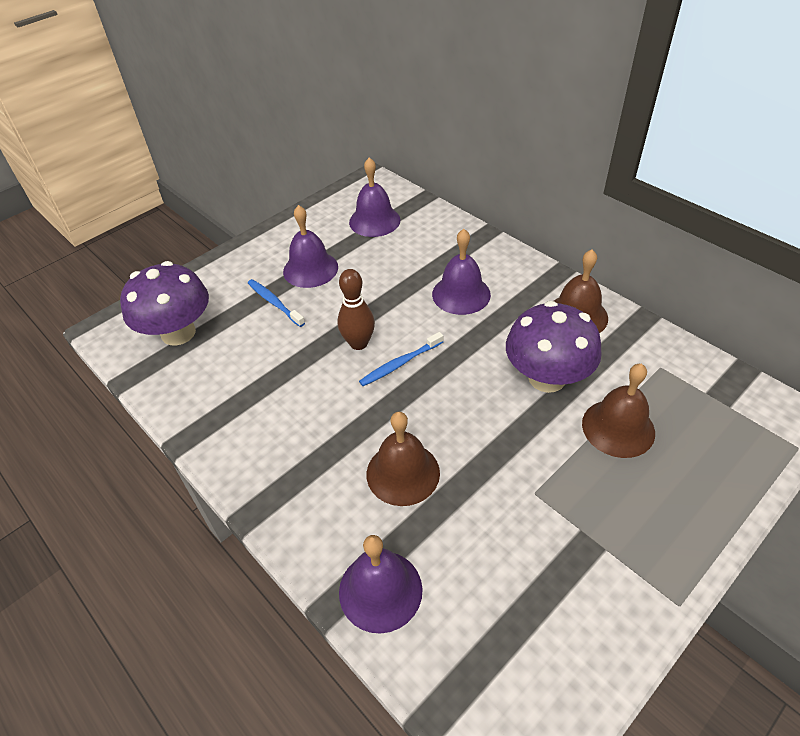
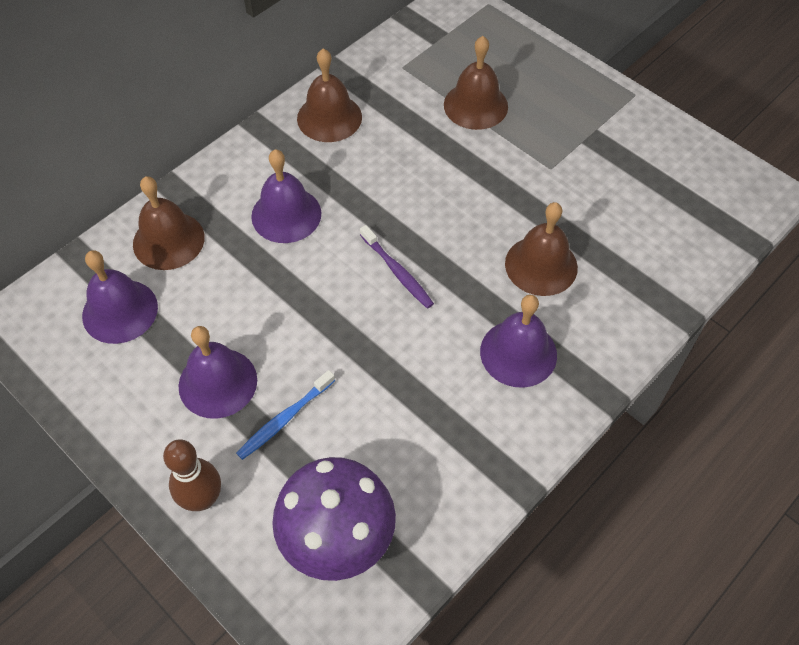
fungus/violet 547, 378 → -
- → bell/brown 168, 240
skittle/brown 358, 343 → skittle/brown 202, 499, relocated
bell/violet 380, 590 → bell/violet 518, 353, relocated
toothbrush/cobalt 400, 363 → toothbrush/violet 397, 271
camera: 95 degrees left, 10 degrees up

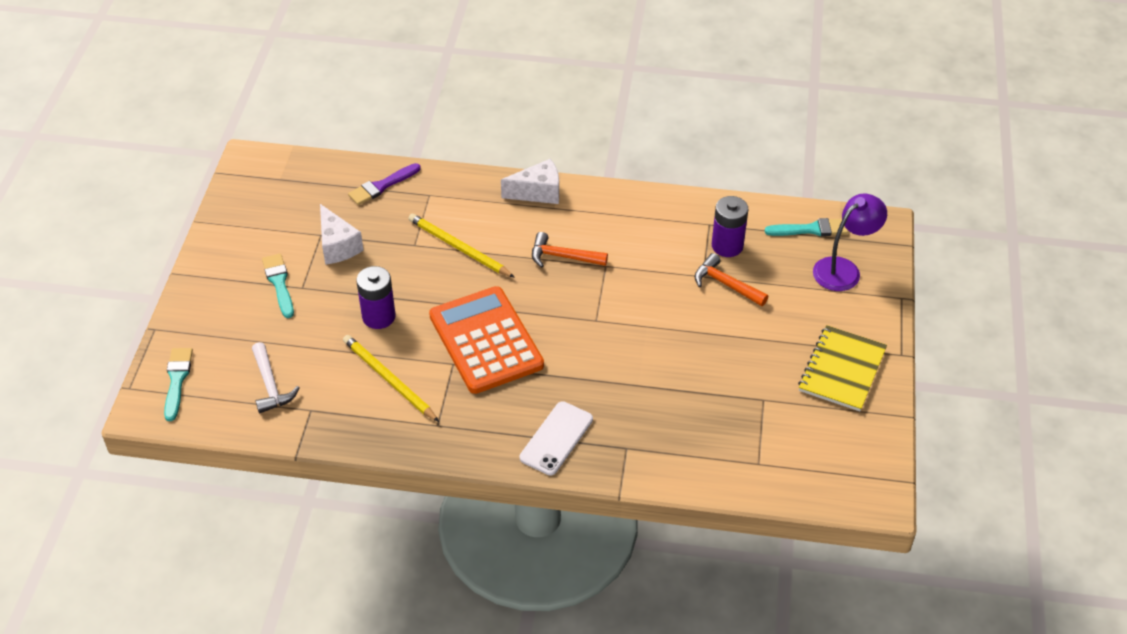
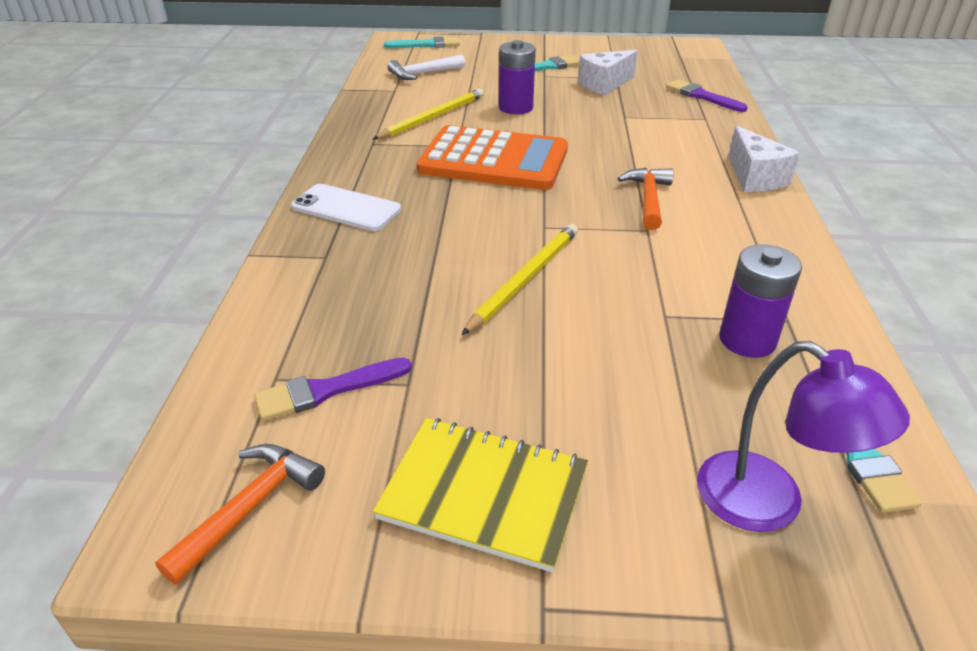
- → brush/violet 326, 390
lead pencil/yellow 459, 248 → lead pencil/yellow 525, 279, relocated
hammer/orange-coloured 725, 284 → hammer/orange-coloured 250, 507, relocated
pocket calculator/orange-coloured 486, 341 → pocket calculator/orange-coloured 494, 160, 45 degrees clockwise
camera: 85 degrees right, 10 degrees down

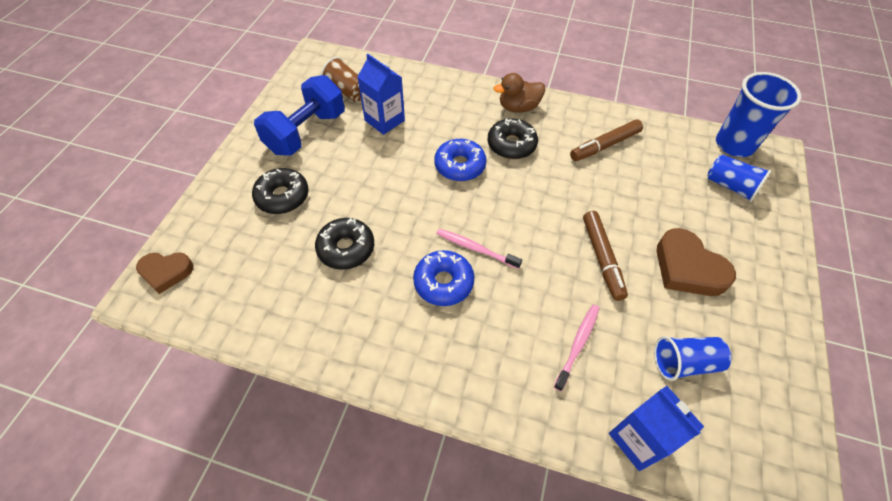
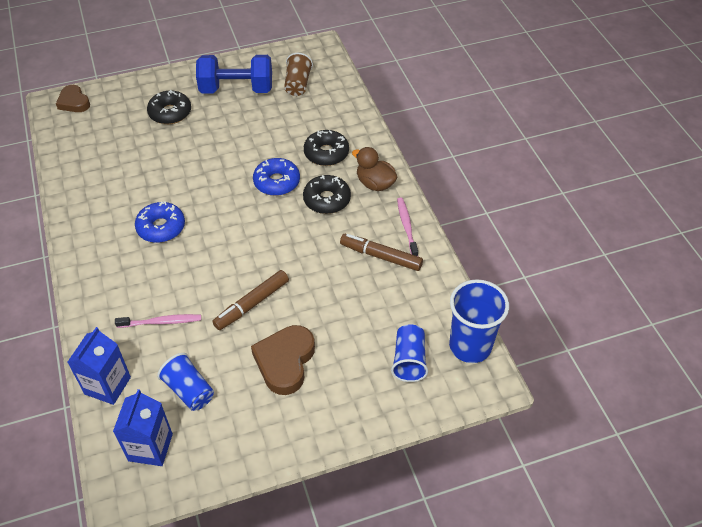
glazed donut/black 346, 248 → glazed donut/black 326, 153, relocated
milk carton/cobalt 384, 120 → milk carton/cobalt 150, 447, relocated
toothbrush/pink 475, 248 → toothbrush/pink 406, 226, relocated
camera: 55 degrees right, 5 degrees down

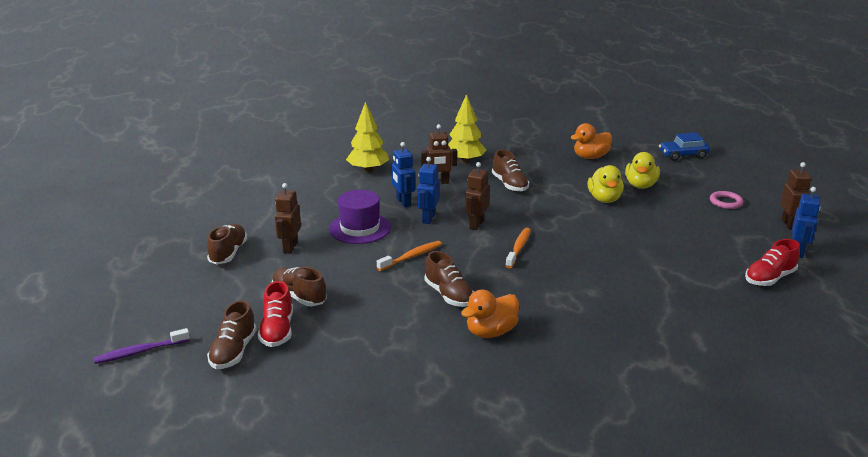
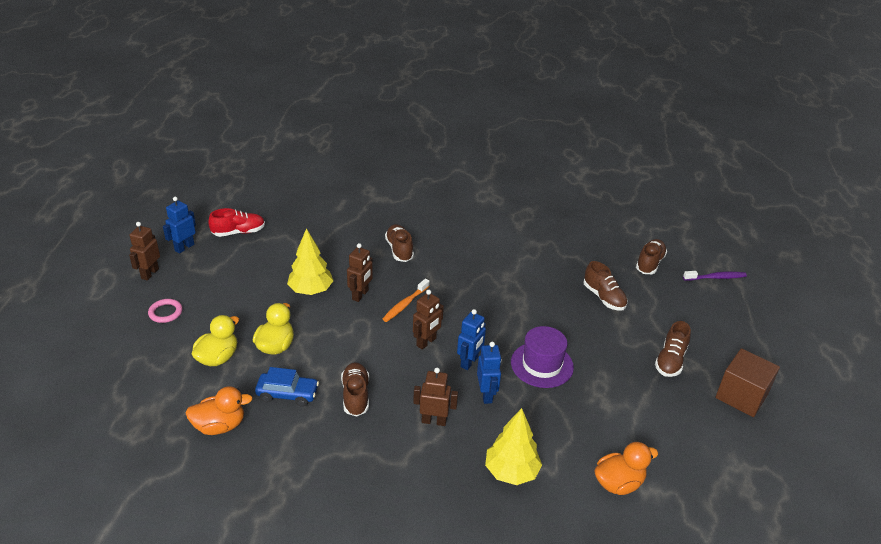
lace-up shoe/red 277, 330 → -
toothbrush/orange-coloured 411, 256 → -
- → solid cube/brown 741, 396
robot/brown 290, 248 → robot/brown 360, 295, relocated
lace-up shoe/brown 449, 295 → lace-up shoe/brown 399, 250, relocated
fir tree/yellow 465, 161 → fir tree/yellow 311, 290, relocated
rubber duck/orange-coloured 491, 332 → rubber duck/orange-coloured 618, 483, relocated
automobile/cobalt 682, 155 → automobile/cobalt 287, 394, relocated
camera: 165 degrees left, 10 degrees up

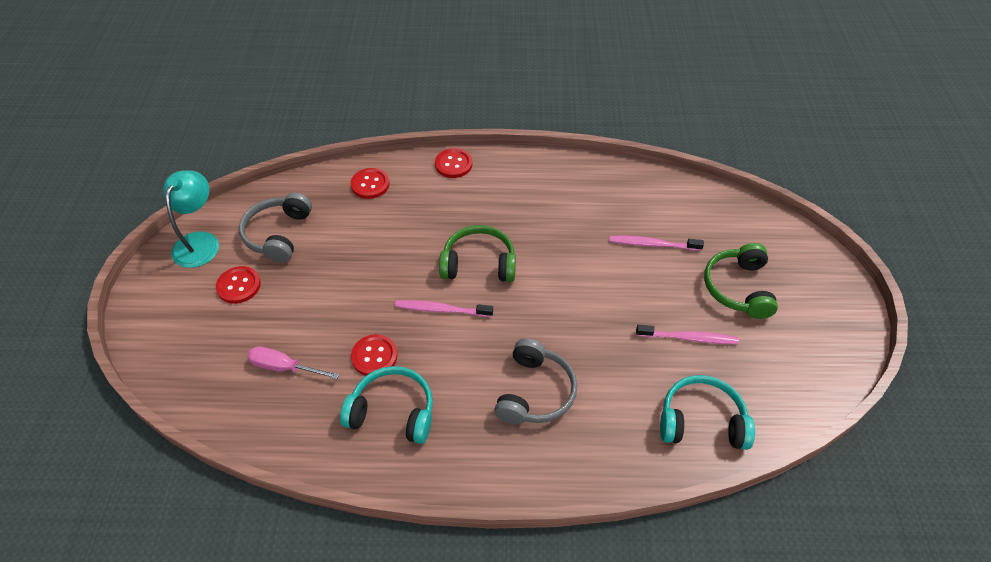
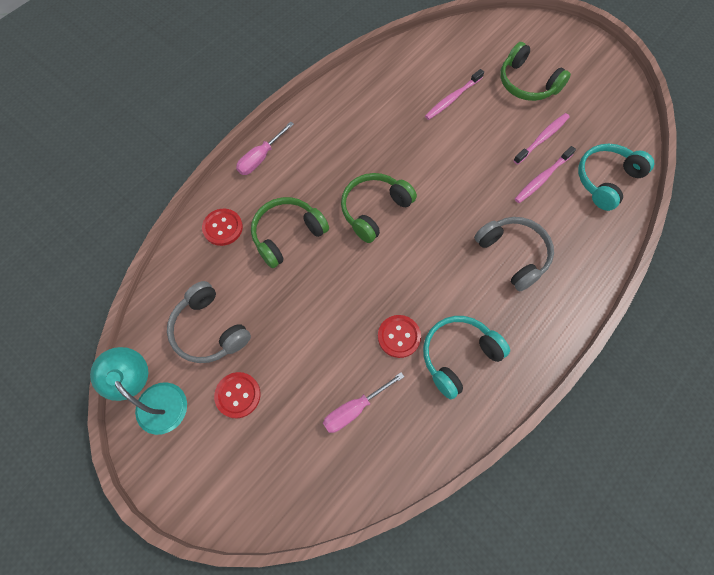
- → headphones/leaf-green 287, 235
toothbrush/pink 441, 309 → toothbrush/pink 542, 178, relocated
shirt button/red 453, 164 → screwdriver/pink 260, 158
camera: 50 degrees left, 15 degrees up

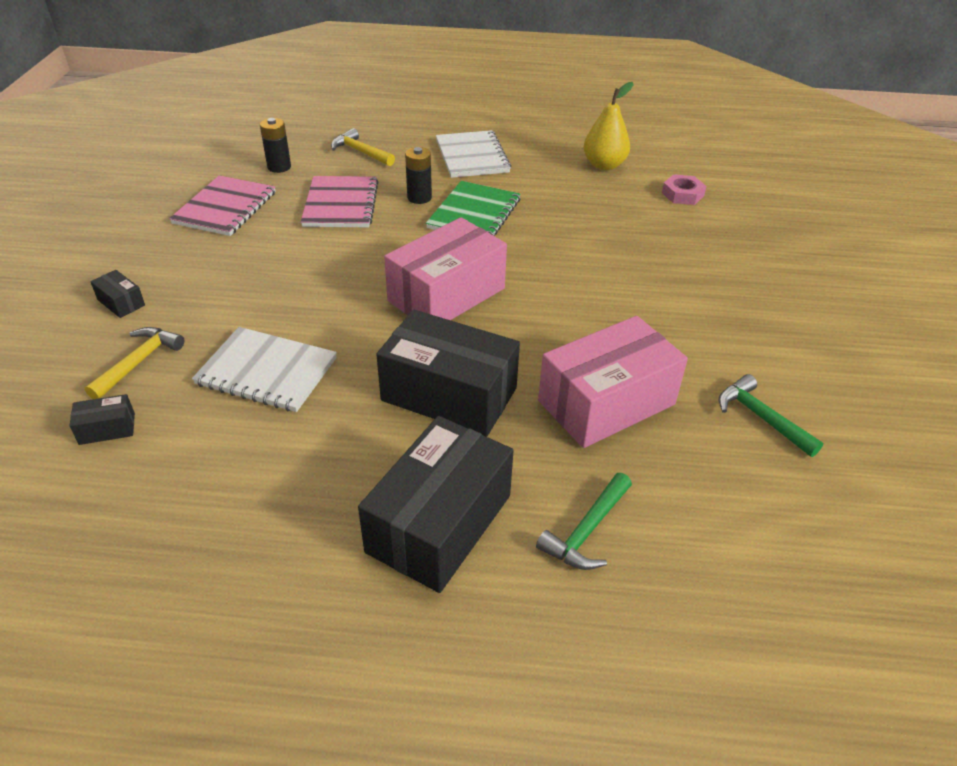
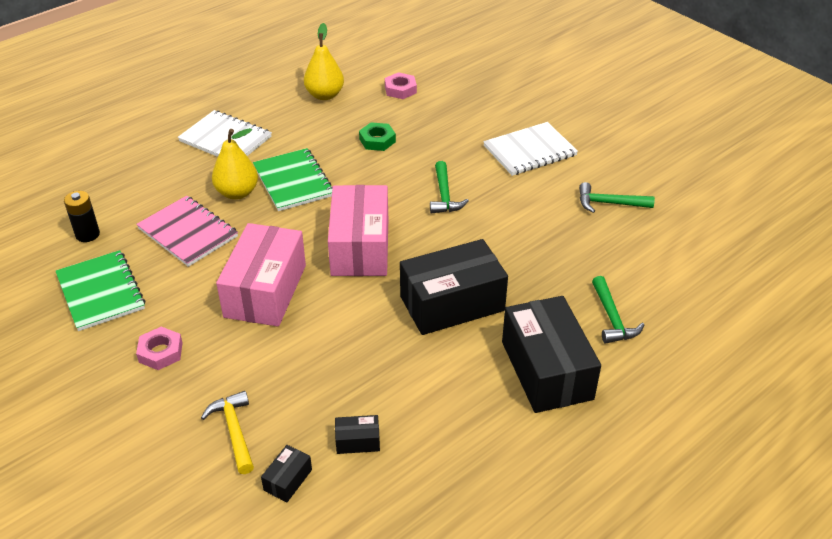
hammer/yellow 360, 152 → -
- → hexagon nut/pink 160, 352
- → hexagon nut/leaf-green 377, 140
- → hammer/leaf-green 444, 195
parcel/black 121, 302 → parcel/black 357, 441, relocated
notebook/white 267, 371 → notebook/white 530, 151, relocated
parcel/pink 606, 402 → parcel/pink 265, 291, relocated
AA battery/black 419, 198 → pear/yellow 237, 193
notebook/pink 225, 208 → notebook/leaf-green 100, 292
camera: 45 degrees left, 0 degrees up

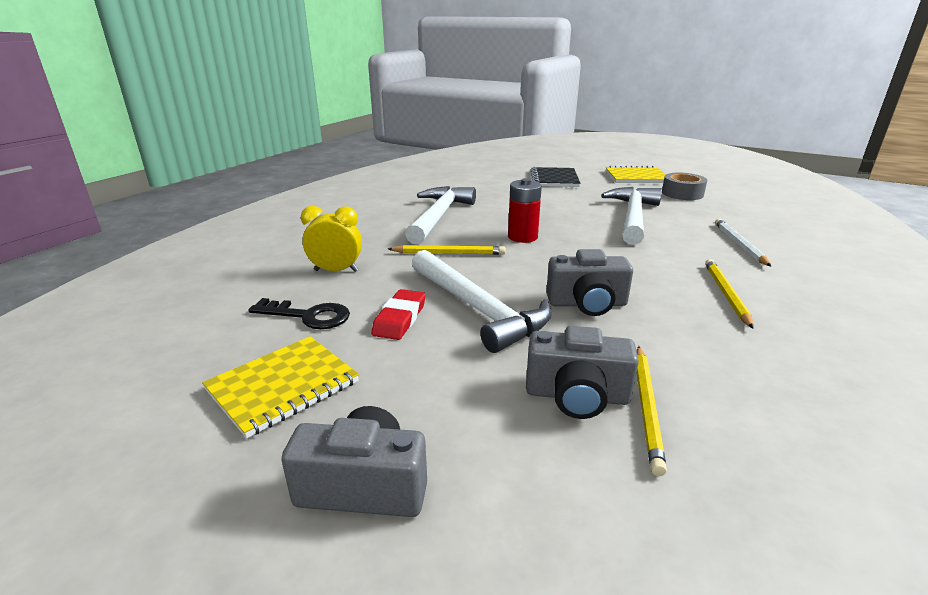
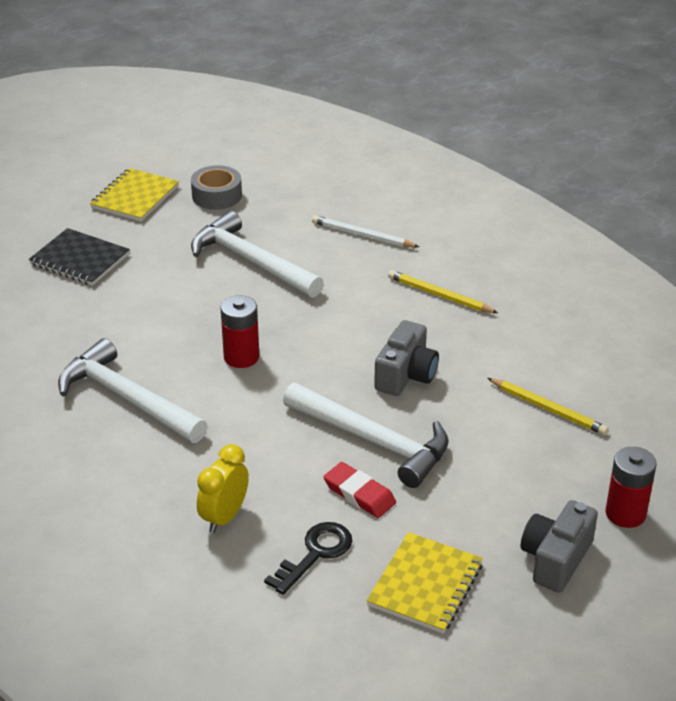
lead pencil/yellow 449, 253 → -
compact camera/grey 577, 396 → -
- → AA battery/red 625, 513
notebook/yellow 283, 386 → notebook/yellow 425, 585, 45 degrees clockwise
hammer/white 477, 309 → hammer/white 373, 441, 45 degrees clockwise
camera: 65 degrees left, 10 degrees up

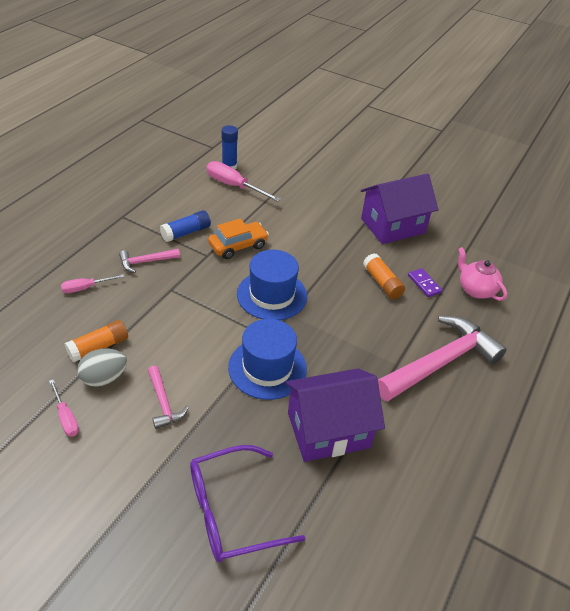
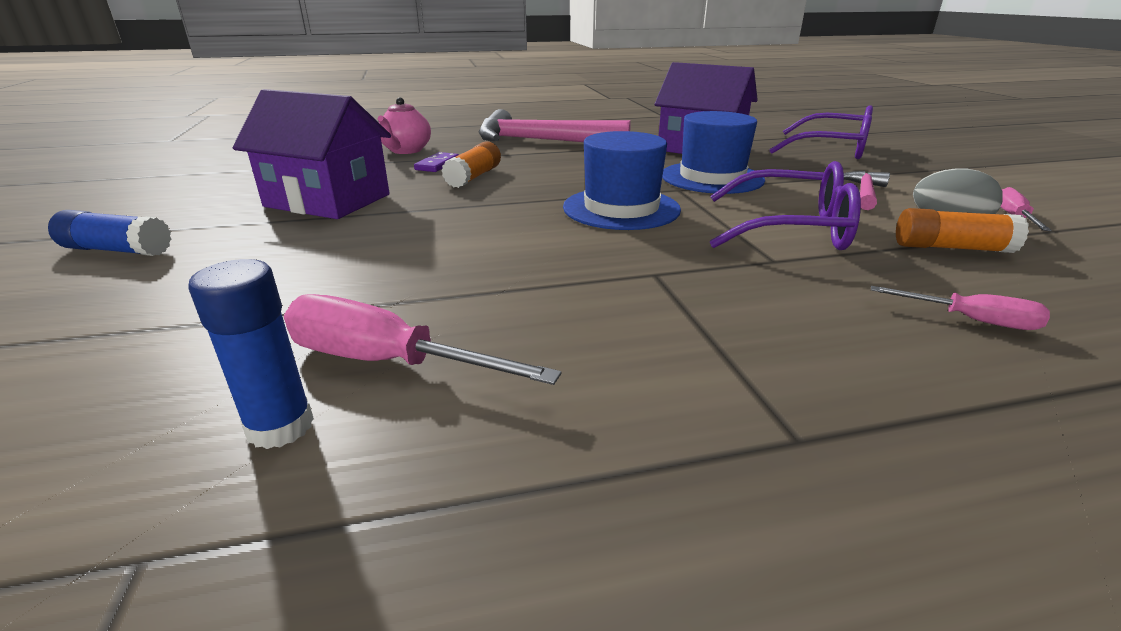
hammer/pink 146, 262 → -
automobile/orange-coloured 238, 246 → -
- → glasses/violet 792, 229
glue/cobalt 186, 232 → glue/cobalt 117, 250, relocated
screwdriver/pink 234, 186 → screwdriver/pink 387, 362, 120 degrees clockwise
camera: 130 degrees left, 15 degrees down

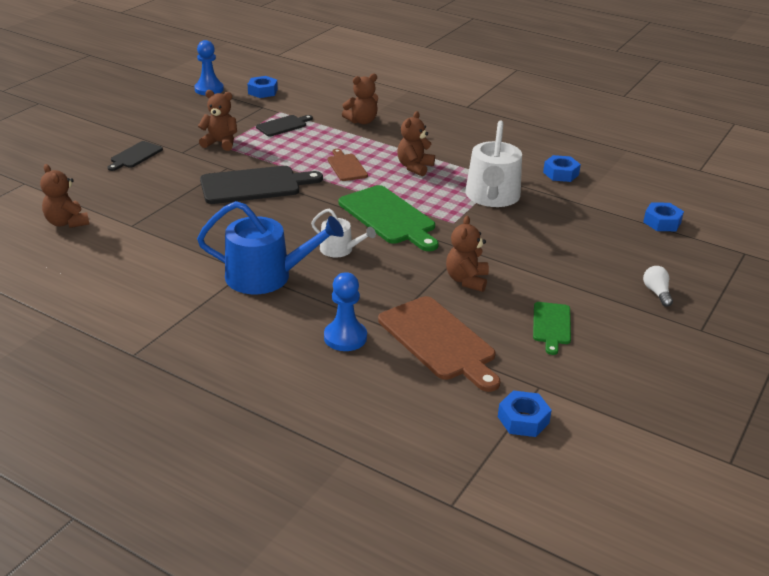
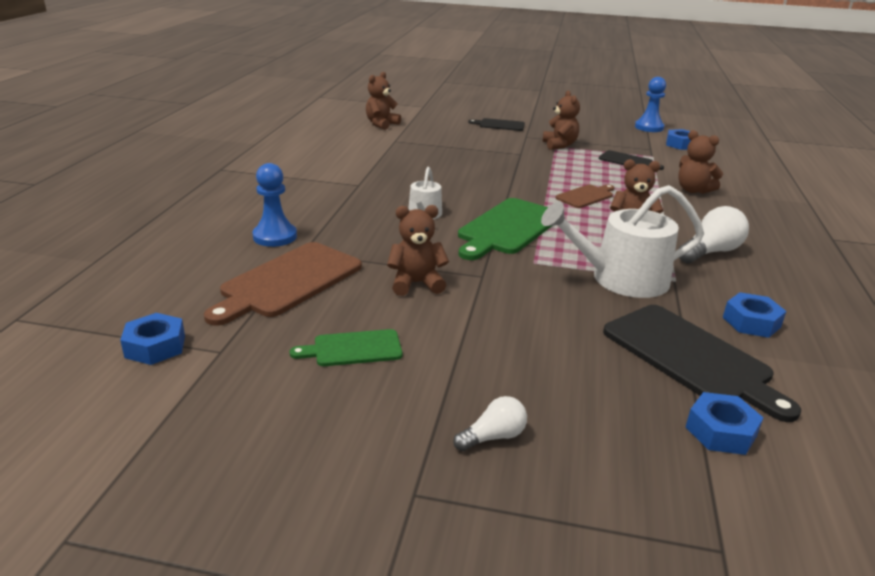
sprinkling can/cobalt 266, 276 → -
- → light bulb/white 710, 252
cutting board/black 254, 185 → cutting board/black 691, 357, relocated
camera: 70 degrees right, 5 degrees down

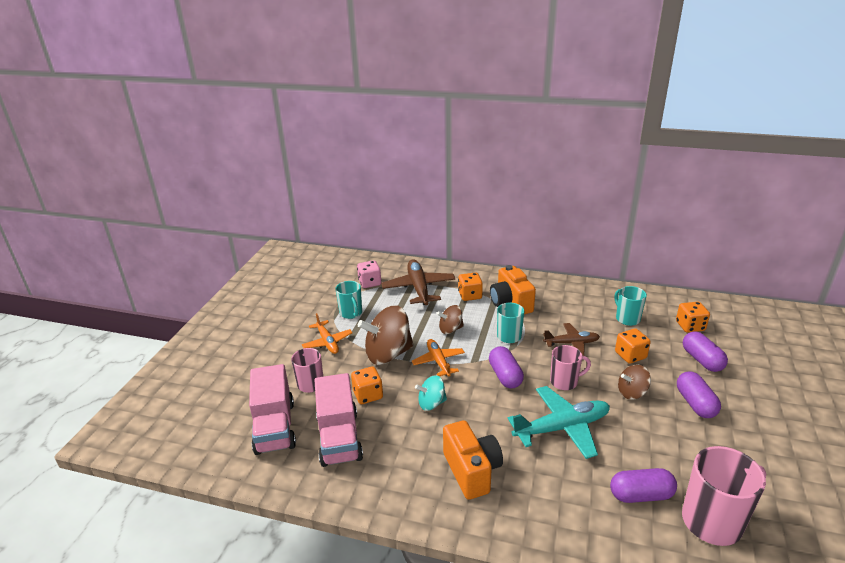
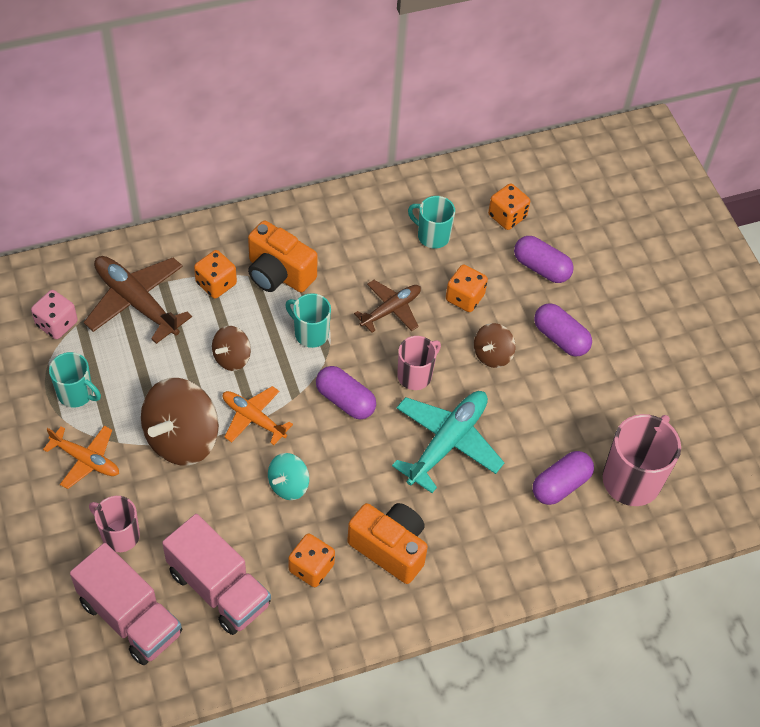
die/orange-coloured 368, 395 → die/orange-coloured 311, 568, relocated
camera: 40 degrees left, 25 degrees up

